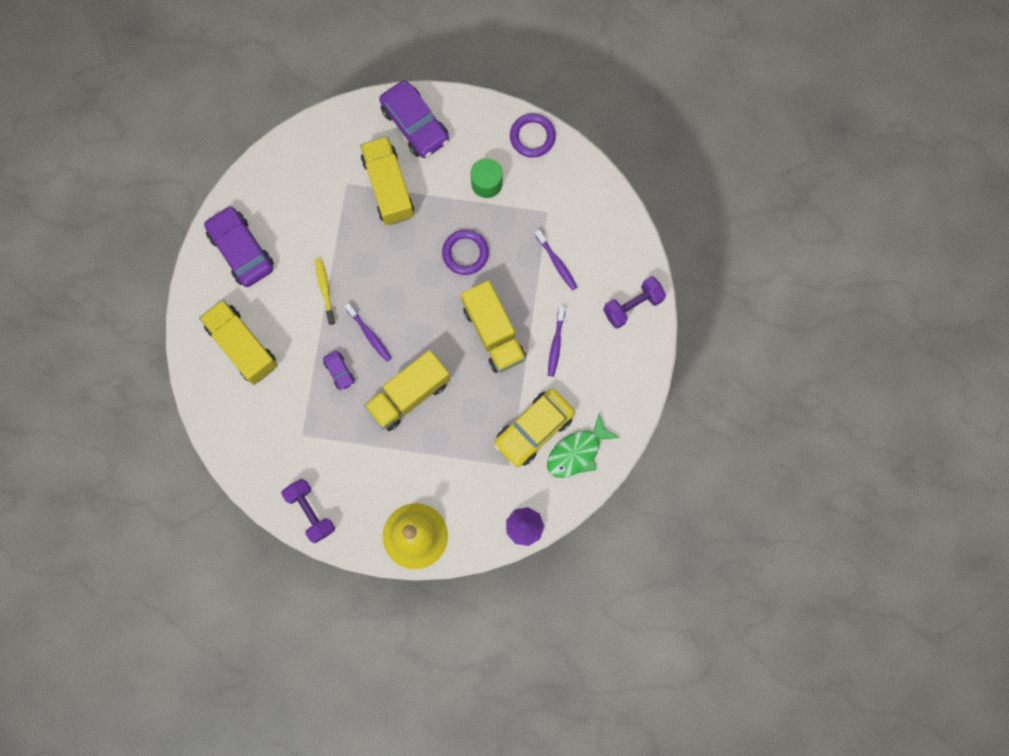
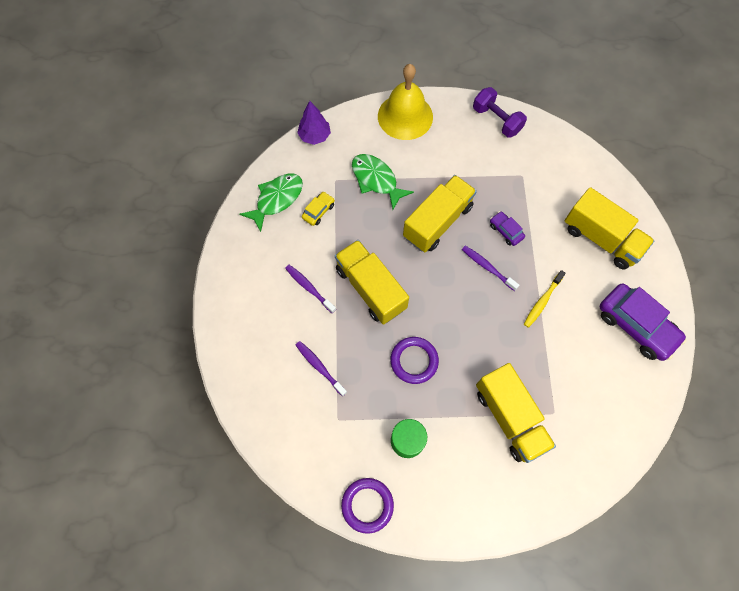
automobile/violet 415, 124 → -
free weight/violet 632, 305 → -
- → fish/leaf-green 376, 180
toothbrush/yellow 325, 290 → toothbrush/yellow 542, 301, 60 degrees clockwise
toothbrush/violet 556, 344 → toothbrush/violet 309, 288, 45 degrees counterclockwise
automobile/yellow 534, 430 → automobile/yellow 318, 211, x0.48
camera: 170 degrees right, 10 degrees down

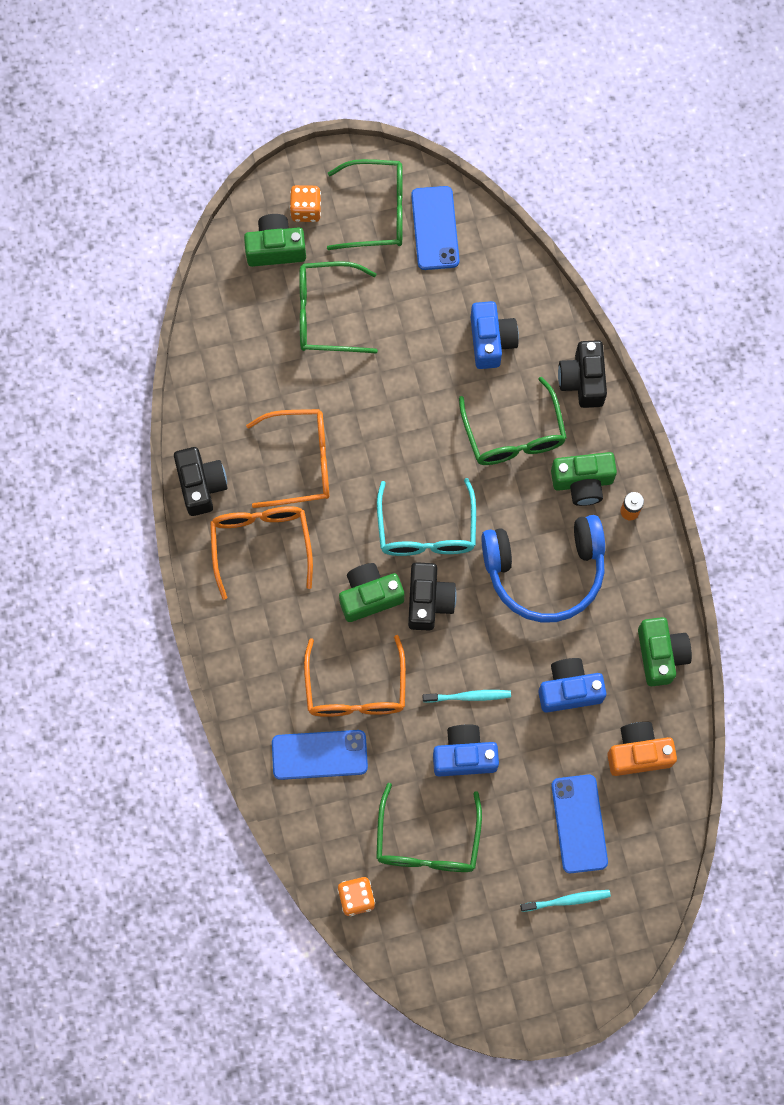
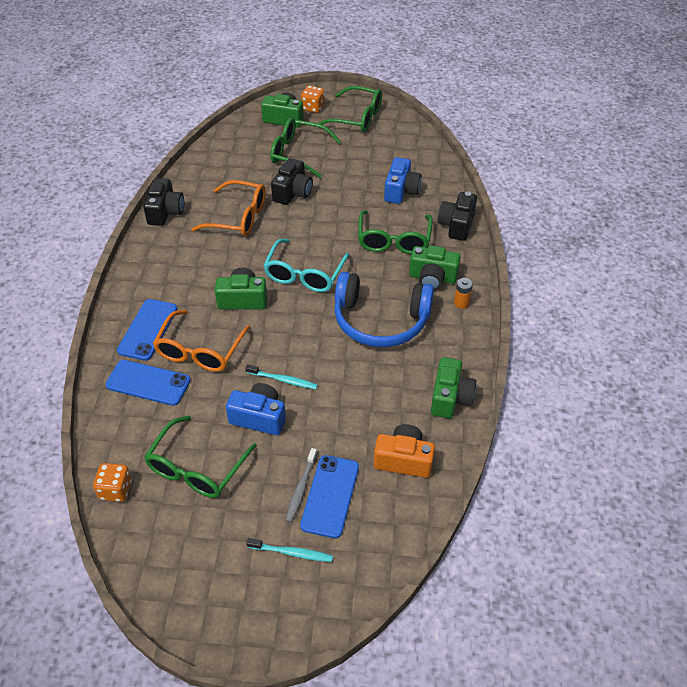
glasses/orange-coloured 261, 544 → -
compact camera/cobalt 569, 690 → -
- → toothbrush/grey 301, 488
compact camera/black 428, 601 → compact camera/black 292, 192, relocated
smartphone/cobalt 435, 228 → smartphone/cobalt 148, 329, relocated
camera: 20 degrees right, 25 degrees down

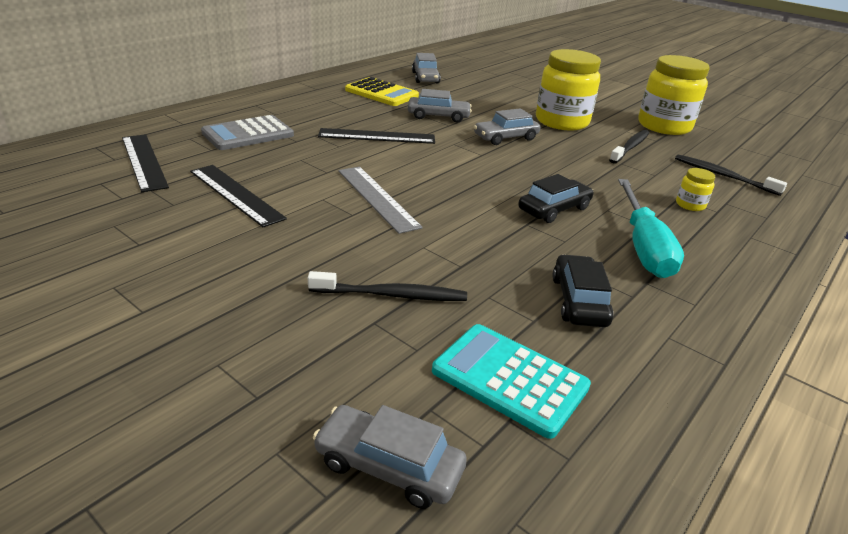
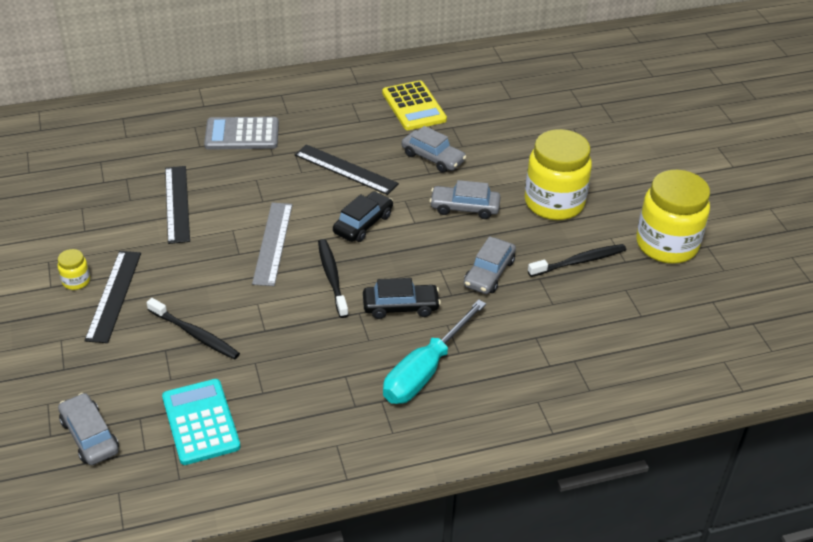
measuring stick/black 144, 161 → measuring stick/black 114, 295, relocated
automobile/grey 425, 78 → automobile/grey 489, 273, relocated
automobile/black 579, 301 → automobile/black 363, 224, relocated
toothbrush/black 723, 176 → toothbrush/black 332, 278, relocated
preserve jar/yellow 690, 205 → preserve jar/yellow 76, 281, relocated
camera: 35 degrees right, 10 degrees up

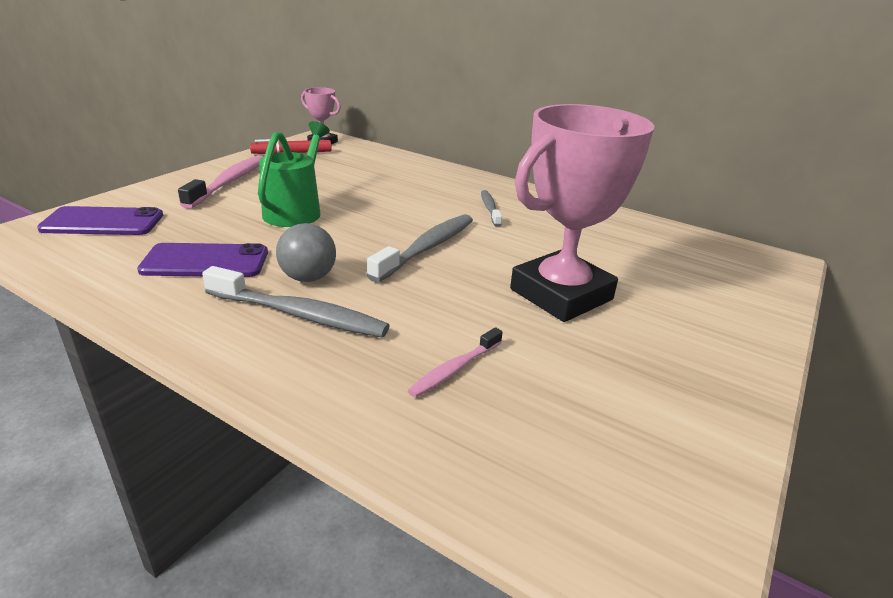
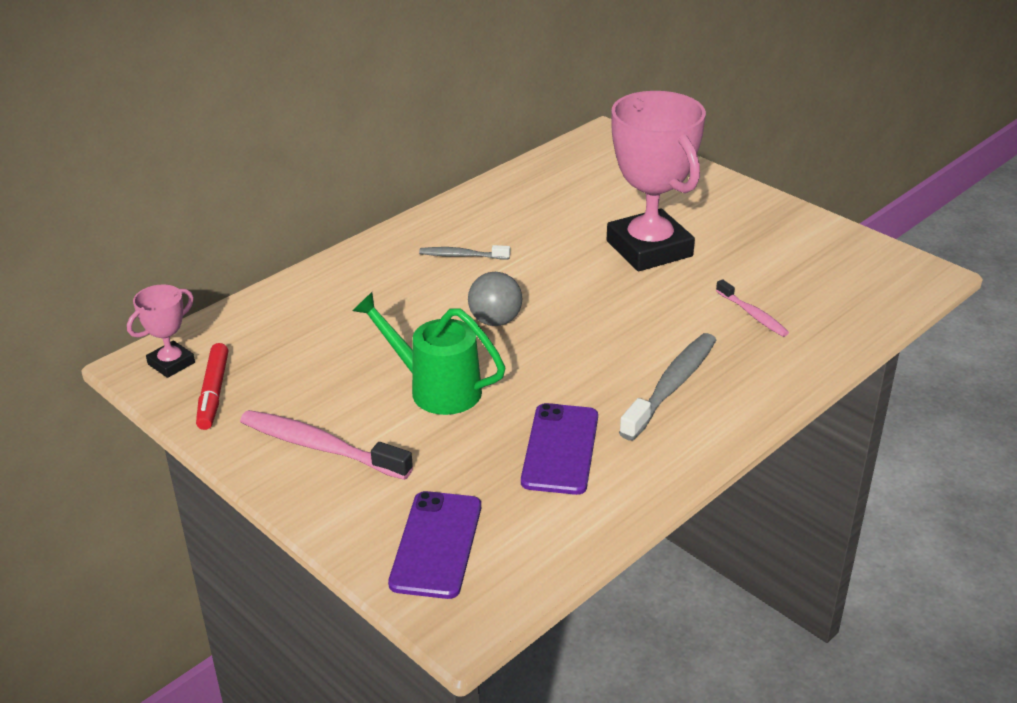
toothbrush/grey 427, 248 → -
ball/grey 308, 278 → ball/grey 495, 321, relocated
camera: 75 degrees left, 5 degrees up

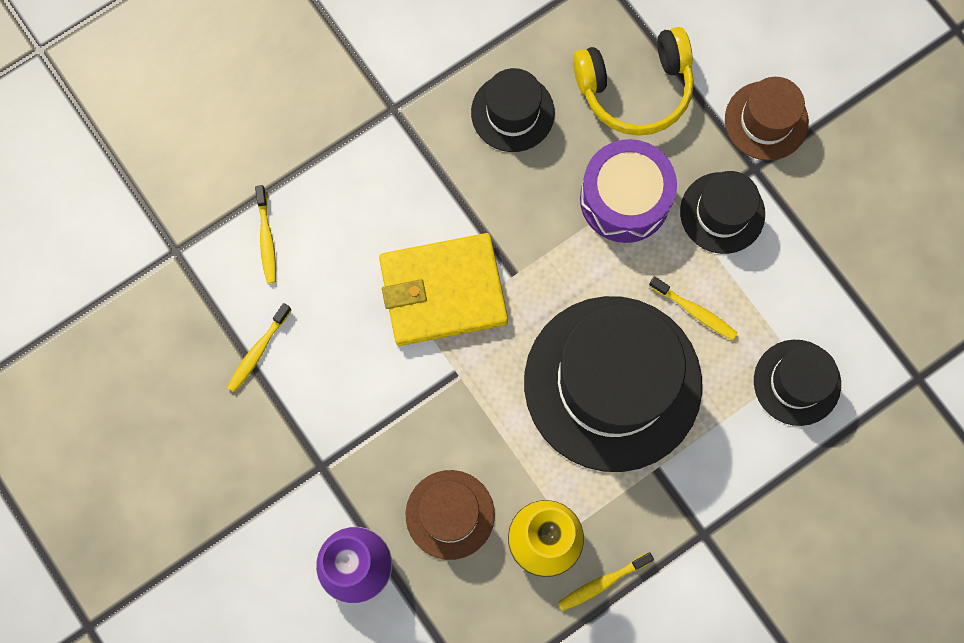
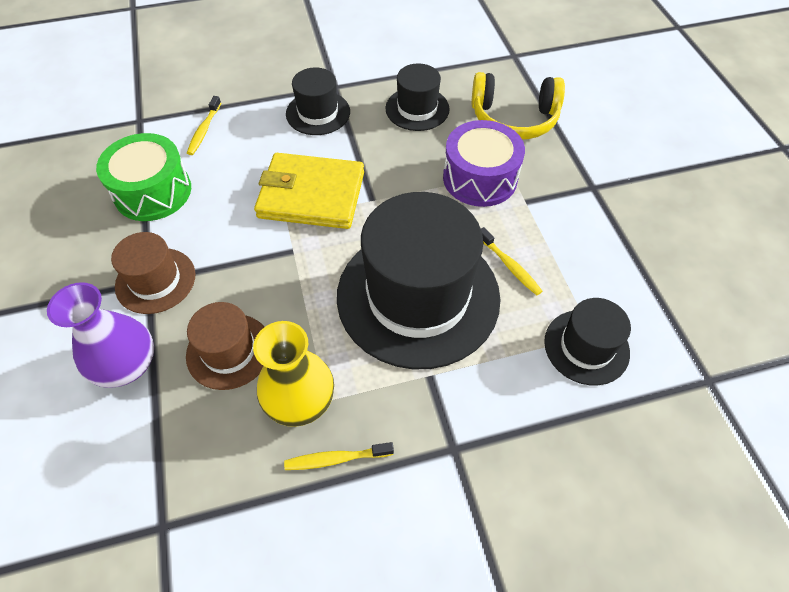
tall hat/black 722, 213 → tall hat/black 318, 113, relocated
tall hat/brown 766, 121 → tall hat/brown 155, 280, relocated
toothbrush/yellow 258, 351 → toy drum/leaf-green 153, 192
camera: 20 degrees right, 20 degrees down

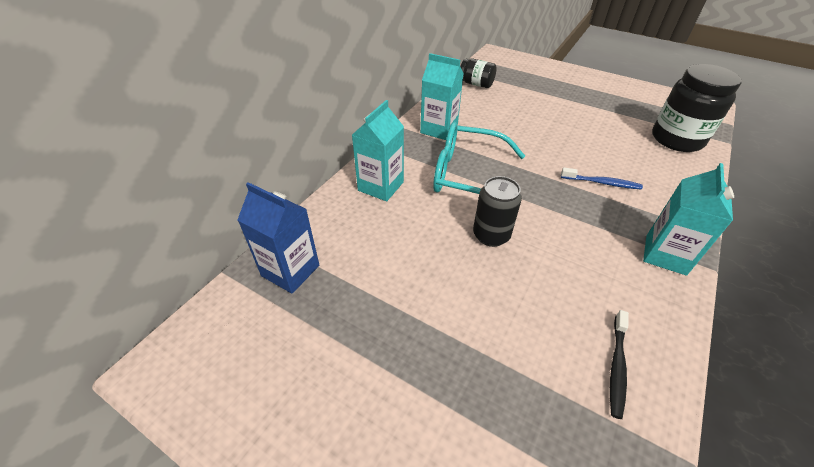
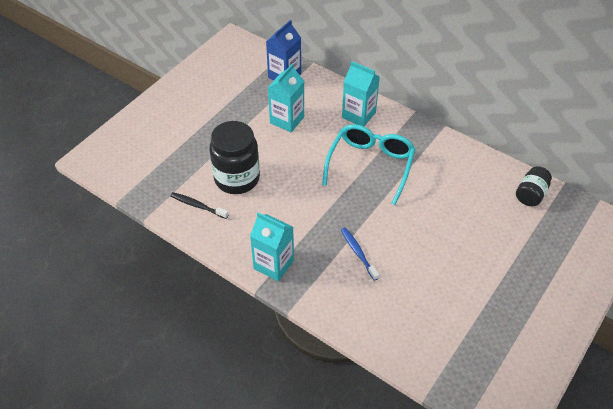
tin/black 491, 235 → -
milk carton/teal 439, 129 → milk carton/teal 287, 120, relocated
preserve jar/black 676, 139 → preserve jar/black 237, 178, relocated
toothbrush/cobalt 602, 183 → toothbrush/cobalt 358, 253, 135 degrees clockwise
camera: 95 degrees right, 5 degrees up

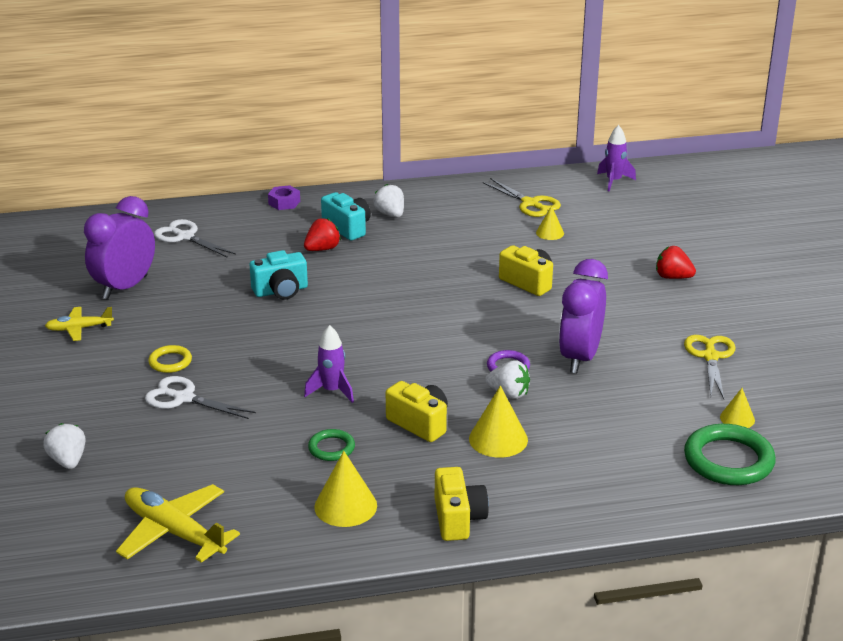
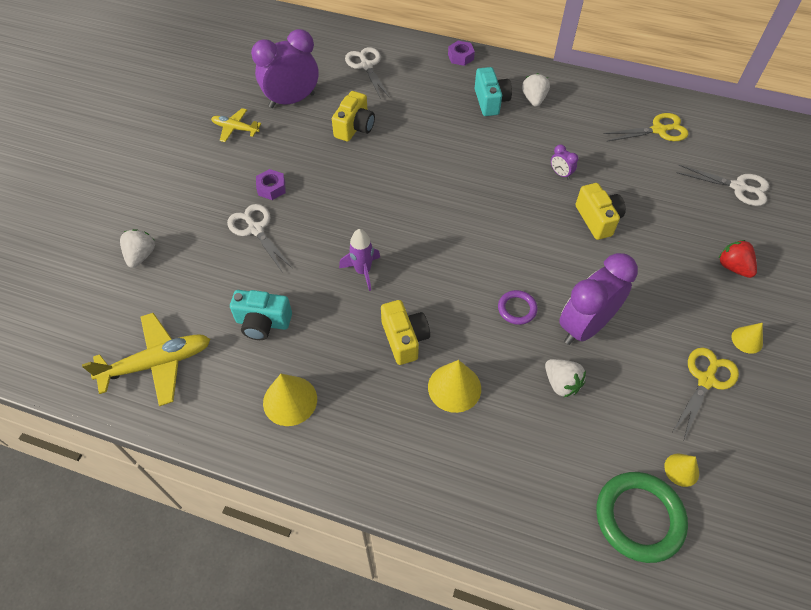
toy strawberry/red 322, 249 → -
ring/leaf-green 331, 448 → -
toy rocket/violet 613, 181 → -
- → bedside clock/violet 560, 174
- → scissors/white 738, 187
compact camera/teal 281, 291 → compact camera/teal 263, 323, relocated
compact camera/yellow 458, 519 → compact camera/yellow 355, 127, relocated
toy strawberry/white 508, 394 → toy strawberry/white 561, 383, relocated
solid cone/yellow 550, 233 → solid cone/yellow 747, 340, relocated
ring/yellow 170, 362 → hexagon nut/violet 271, 188
aeroplane/yellow 174, 532 → aeroplane/yellow 157, 363, 90 degrees clockwise
scissors/yellow 530, 203 → scissors/yellow 659, 130, 90 degrees counterclockwise
camera: 30 degrees right, 25 degrees up

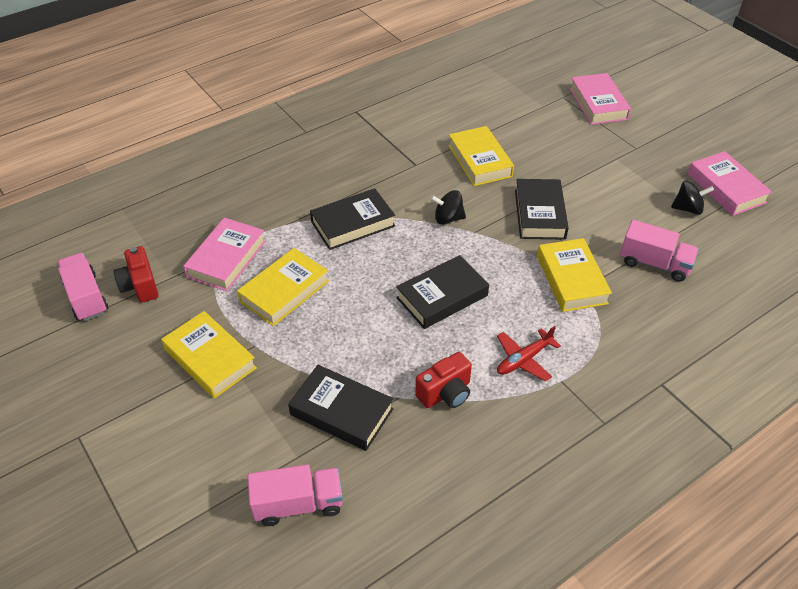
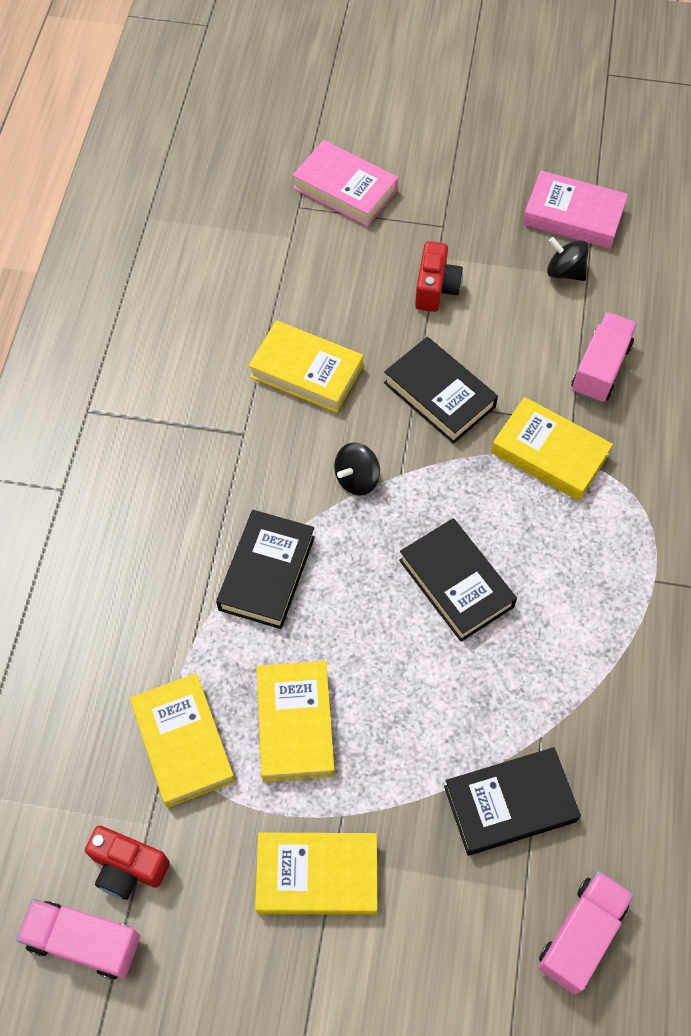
aeroplane/red 523, 359 → -
compact camera/red 445, 393 → compact camera/red 435, 289, relocated
book/pink 226, 259 → book/yellow 183, 743
book/black 442, 296 → book/black 456, 583, 45 degrees counterclockwise
lorry/pink 654, 264 → lorry/pink 600, 369, 45 degrees counterclockwise
spinning top/black 688, 209 → spinning top/black 565, 272, 105 degrees counterclockwise
camera: 45 degrees left, 15 degrees up

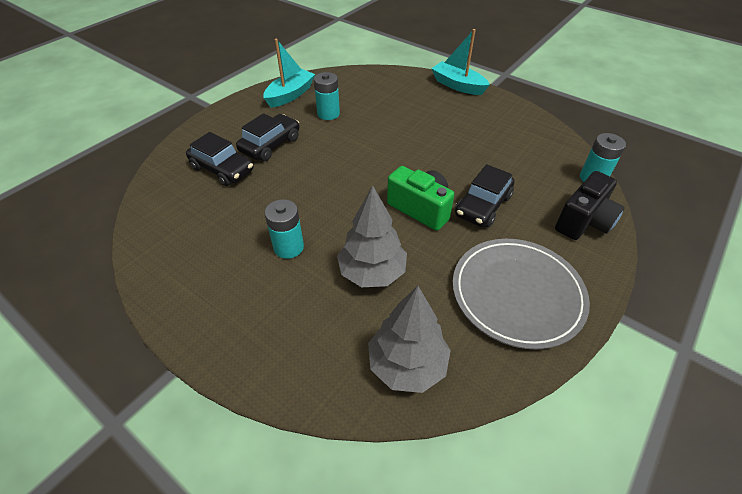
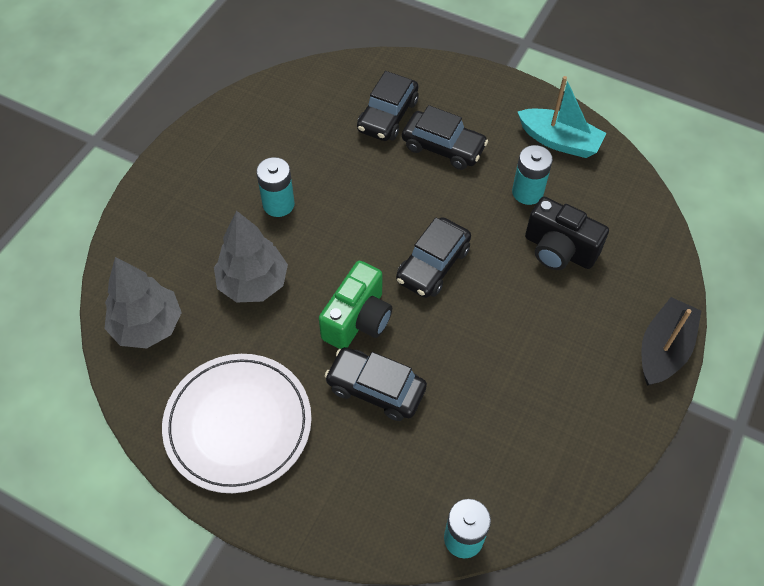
- → automobile/black 433, 265
compact camera/black 584, 222 → compact camera/black 559, 250, relocated
toy boat/teal 458, 85 → toy boat/black 663, 349
dinner plate/grey 517, 294 → dinner plate/white 238, 424
camera: 80 degrees right, 10 degrees up

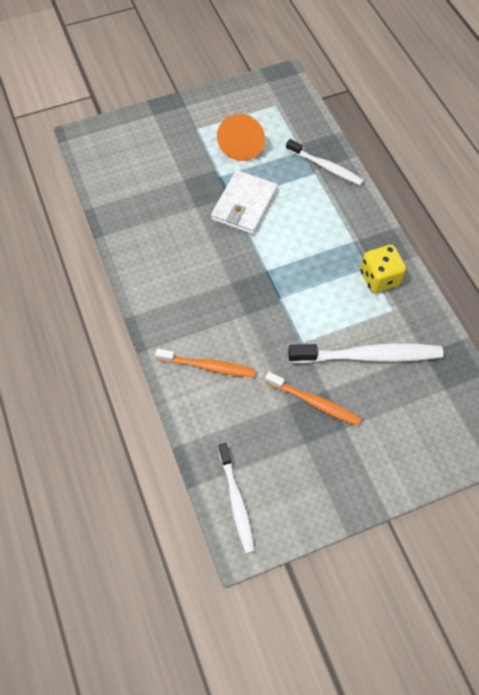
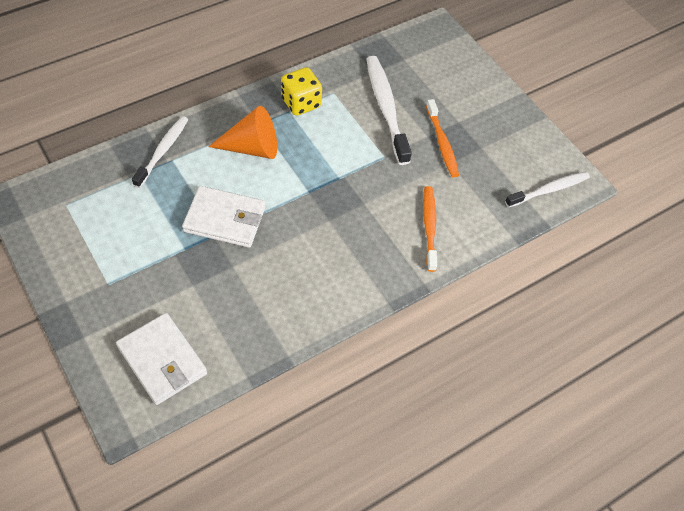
- → billfold/white 162, 360
solid cone/orange-coloured 242, 144 → solid cone/orange-coloured 252, 147, relocated
toothbrush/orange-coloured 314, 402 → toothbrush/orange-coloured 442, 143, 150 degrees clockwise
camera: 105 degrees left, 5 degrees down

